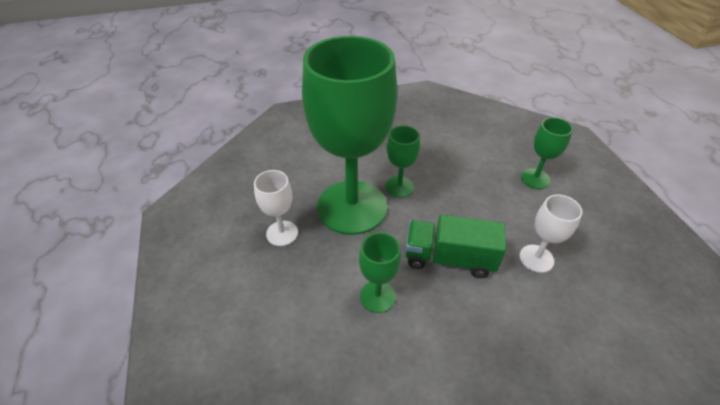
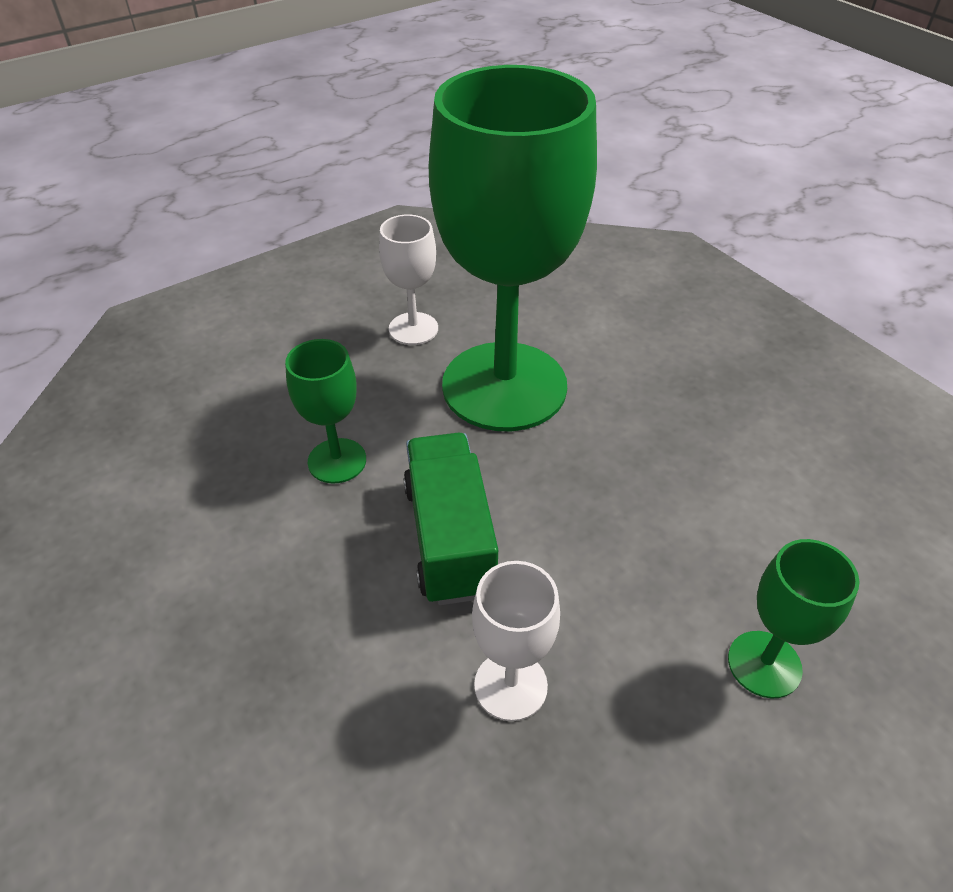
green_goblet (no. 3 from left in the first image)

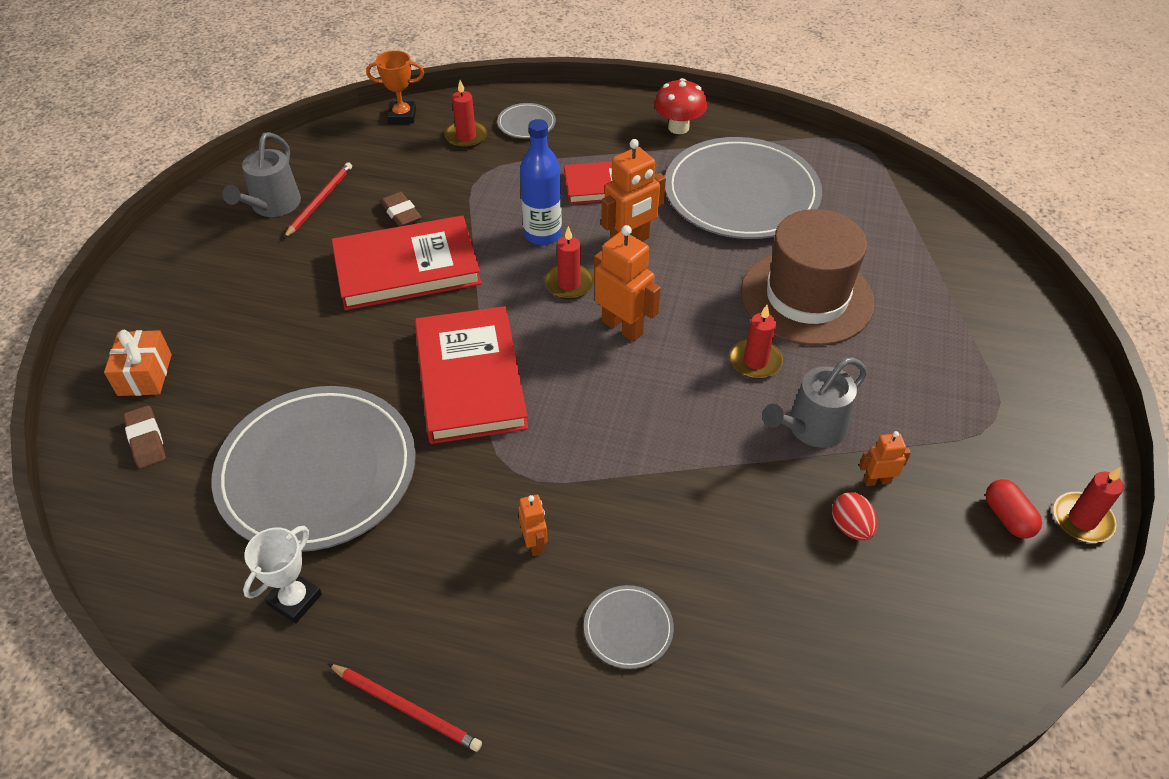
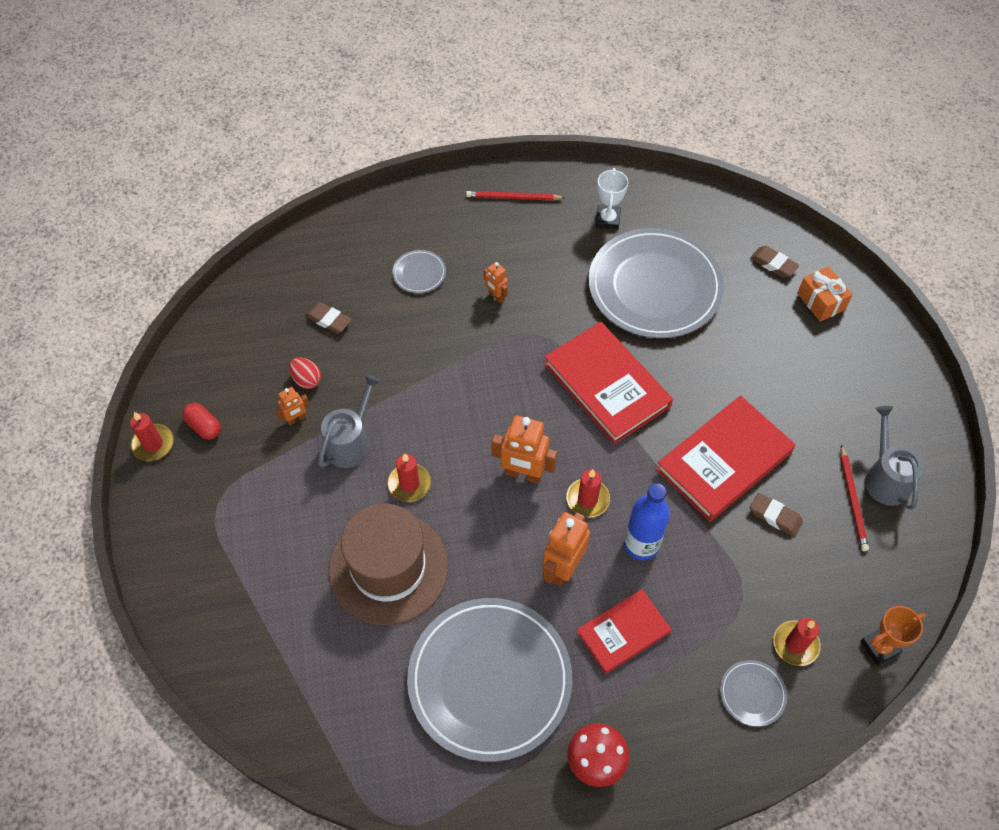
brown_eraser (no. 1 from left)

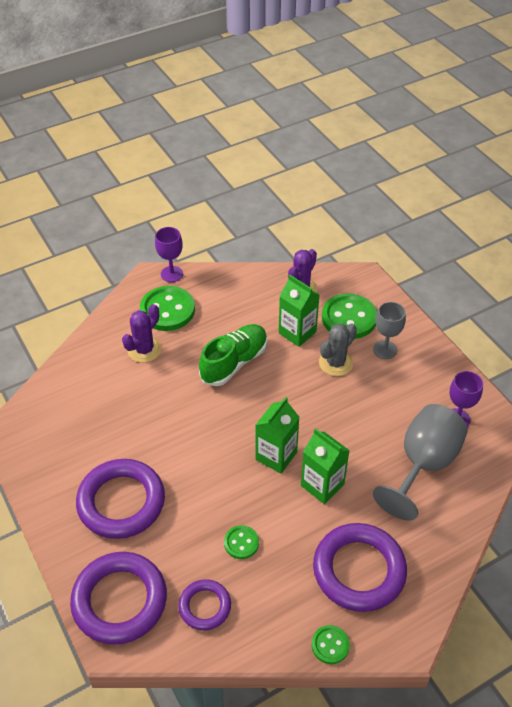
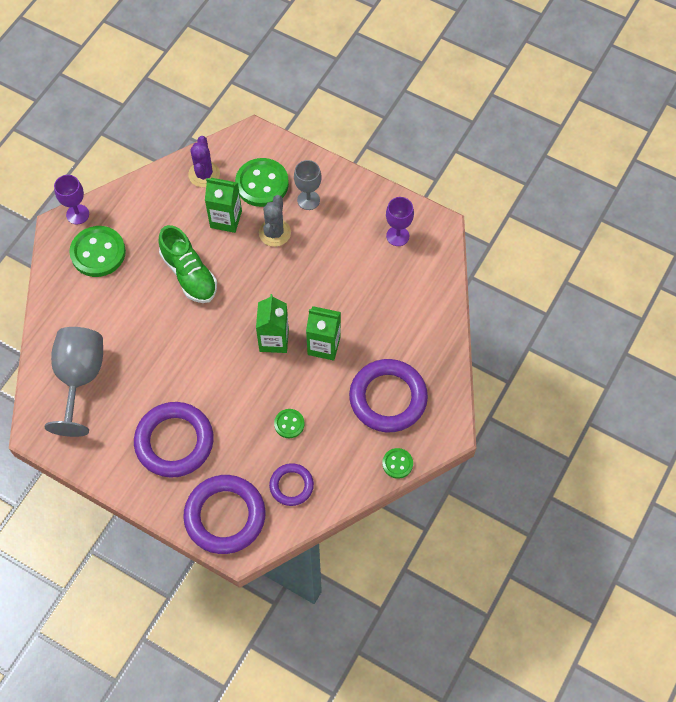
grey_goblet (no. 1 from left)
green_shoe
purple_cactus (no. 1 from left in the first image)

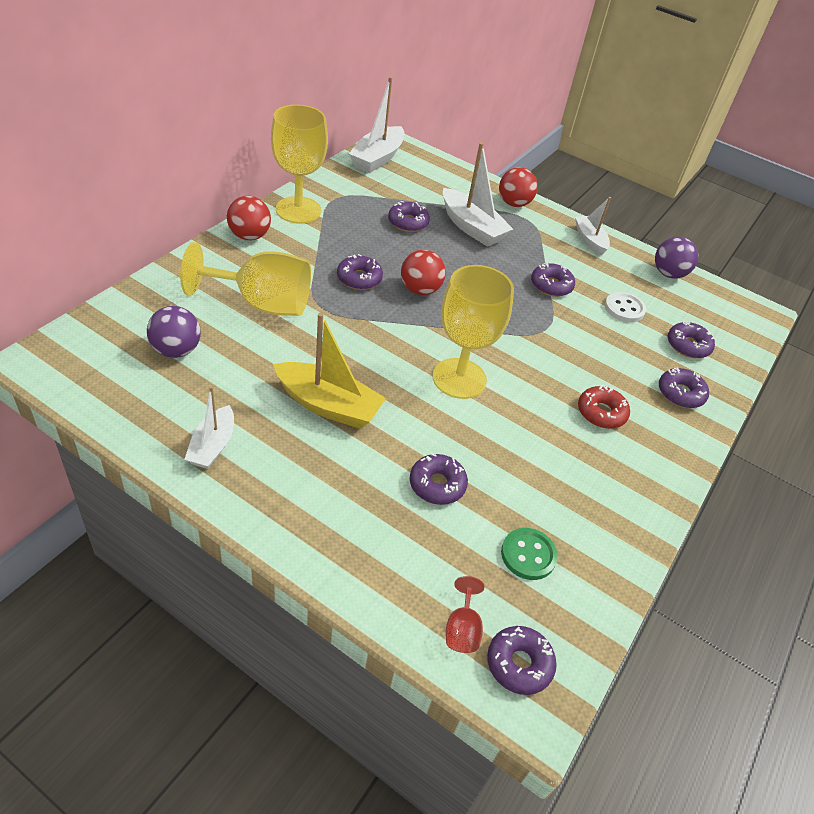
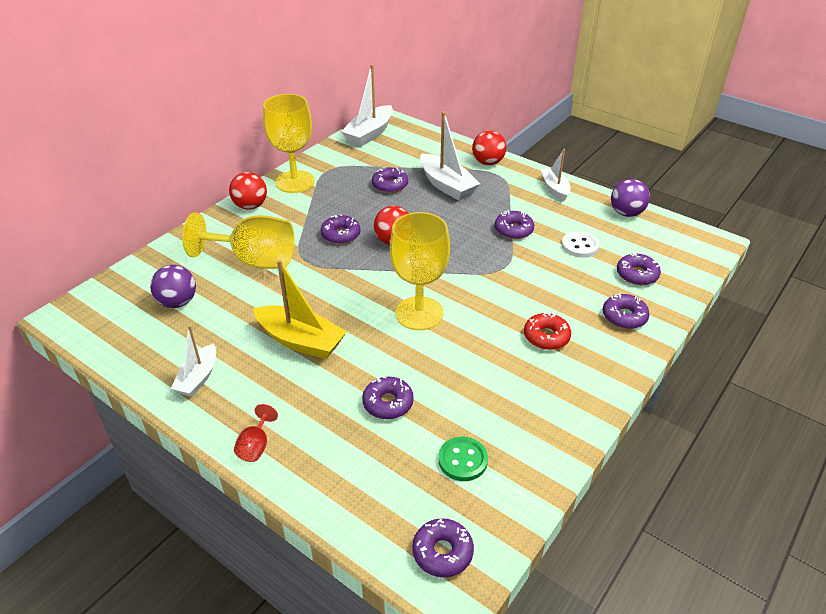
red_goblet

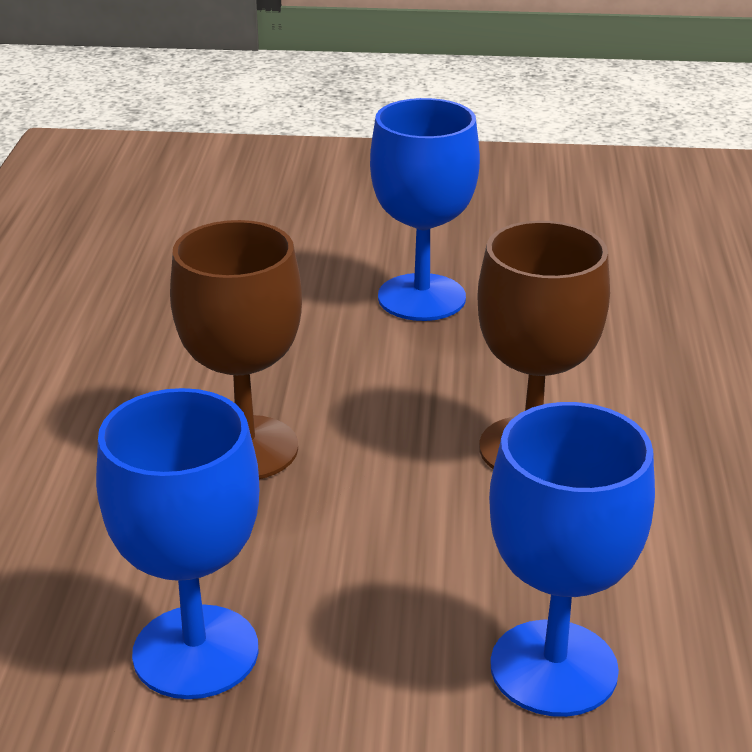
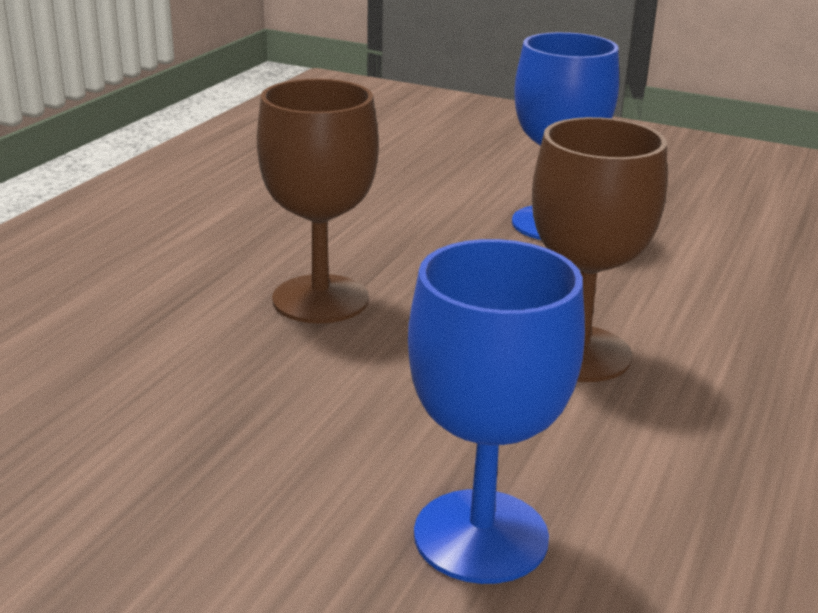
blue_goblet (no. 1 from left in the first image)

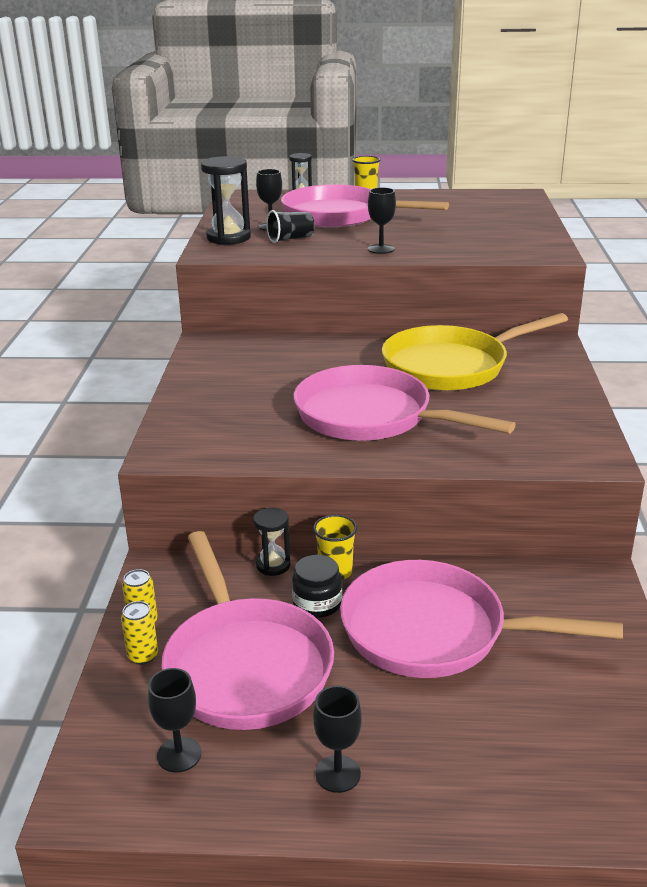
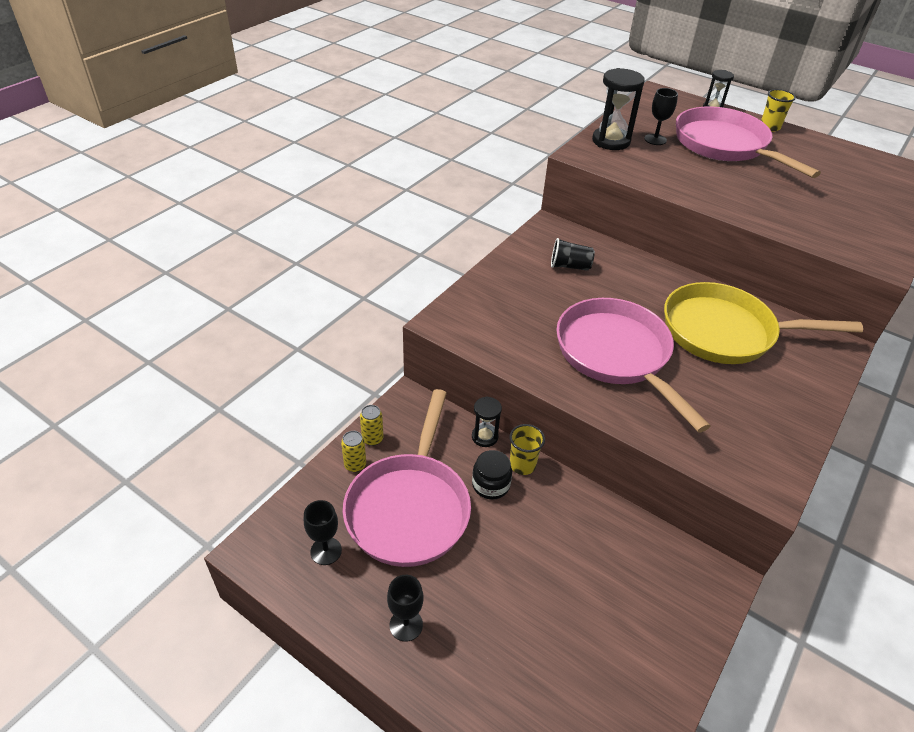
black_cup
pink_pan (no. 4 from left in the first image)
black_goblet (no. 4 from left in the first image)

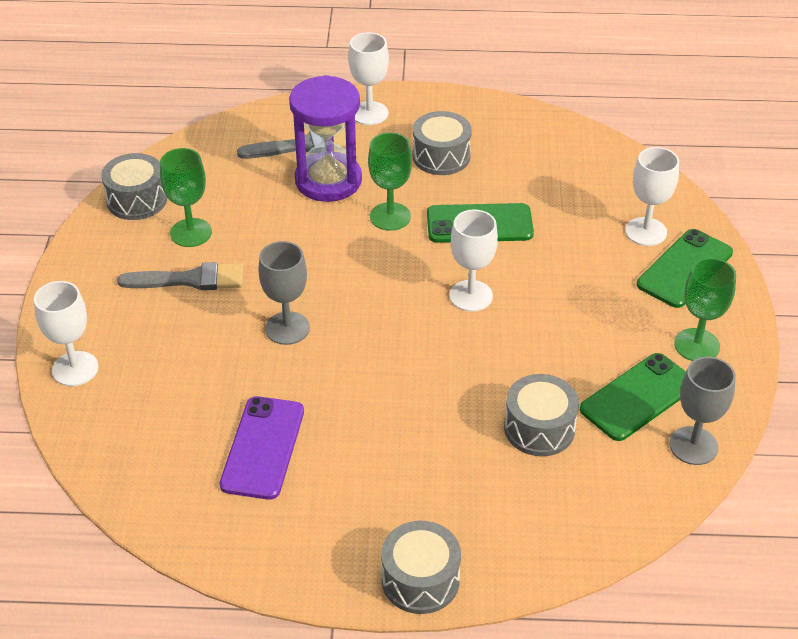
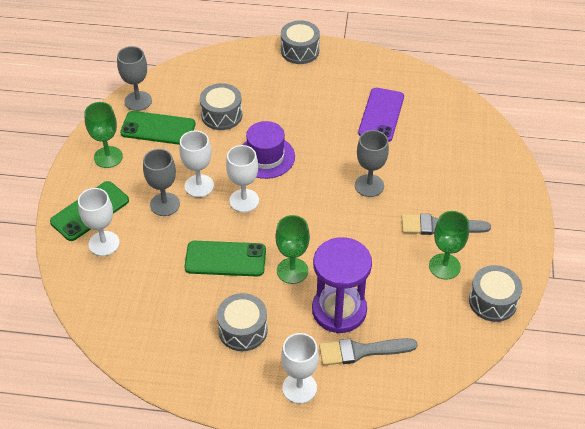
green_phone (no. 2 from left)
grey_goblet (no. 2 from left)
white_goblet (no. 2 from left)
purple_hat

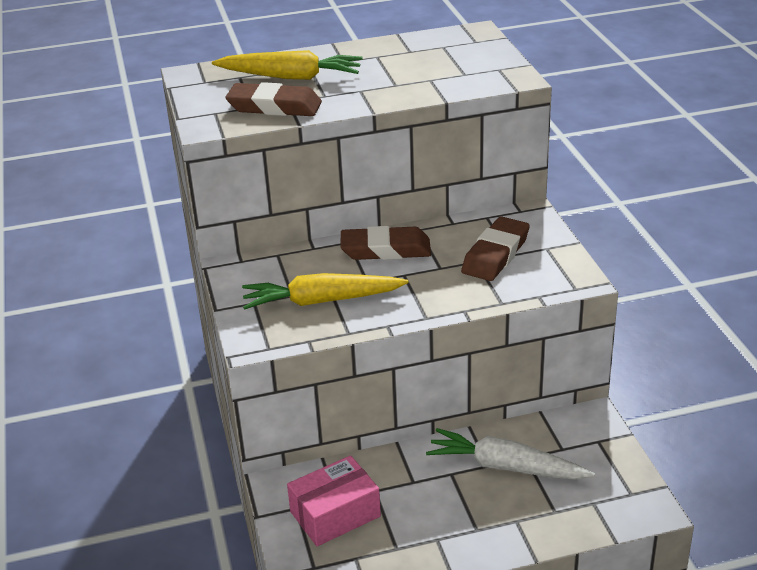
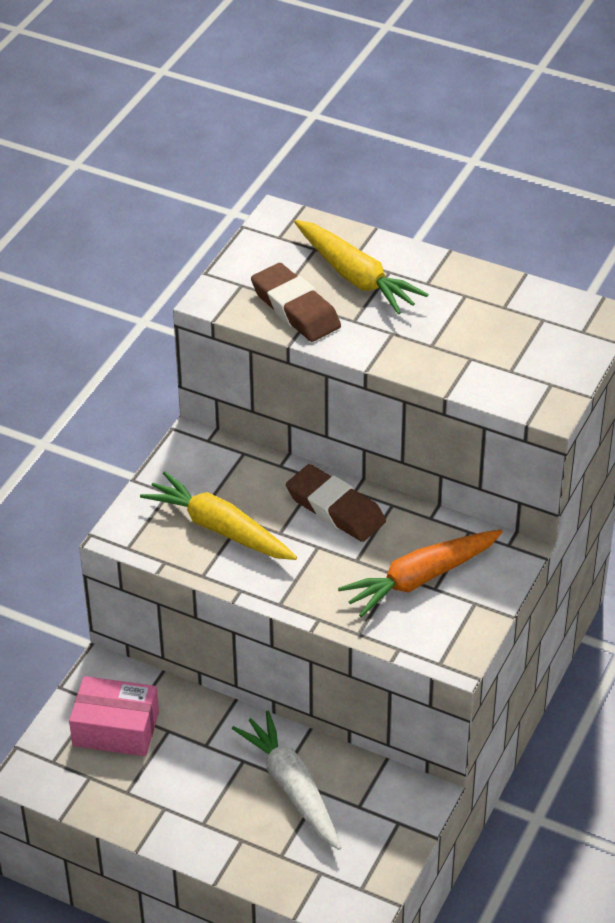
orange_carrot

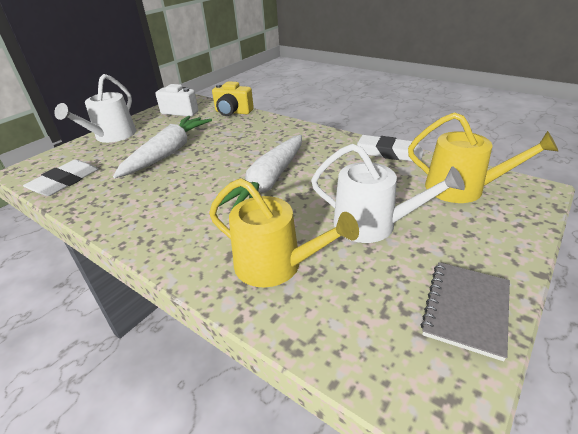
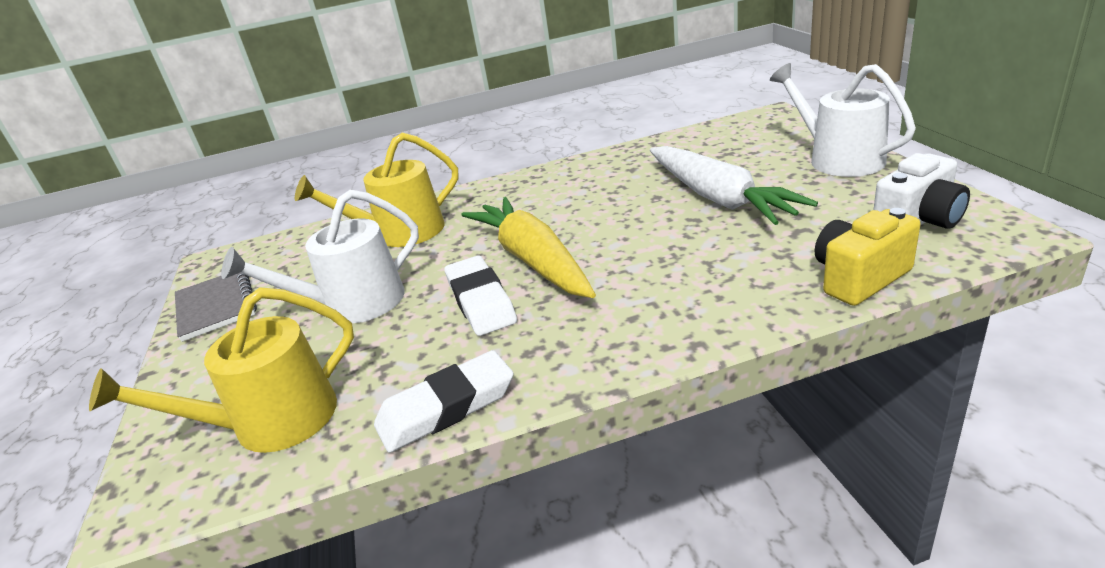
white_eraser (no. 2 from left)
yellow_carrot

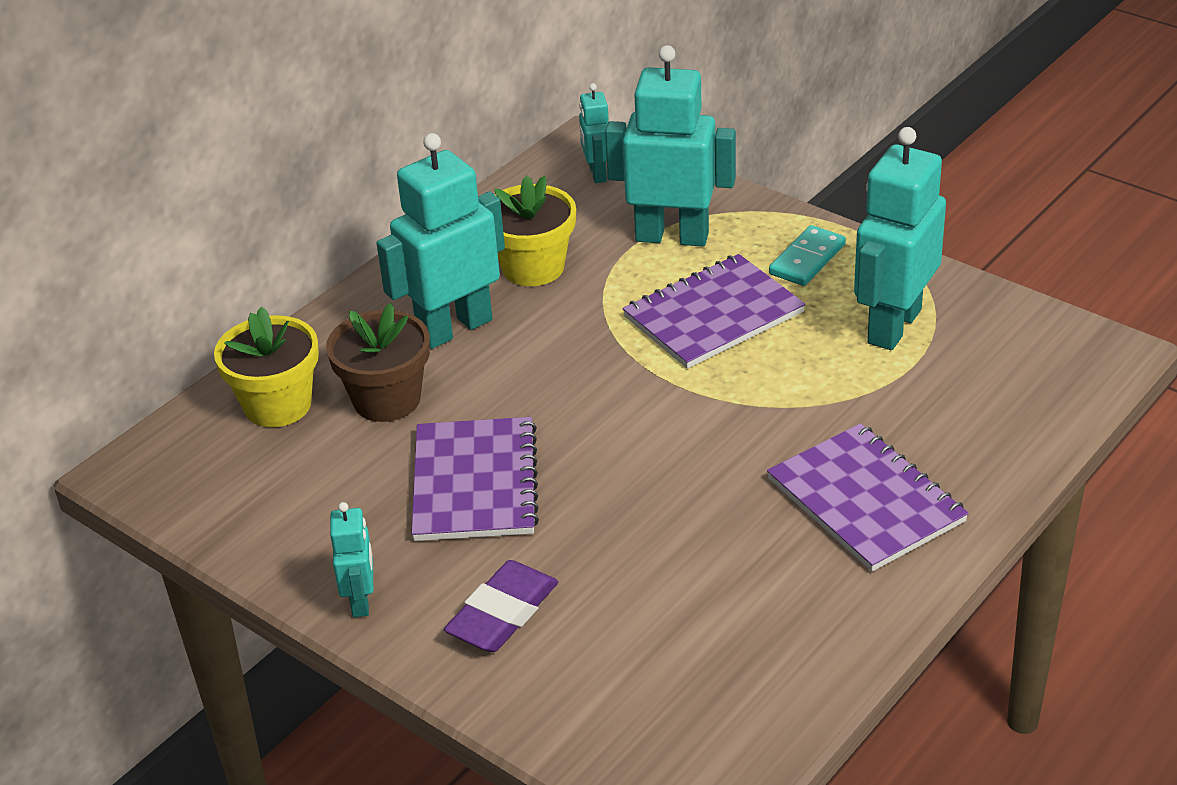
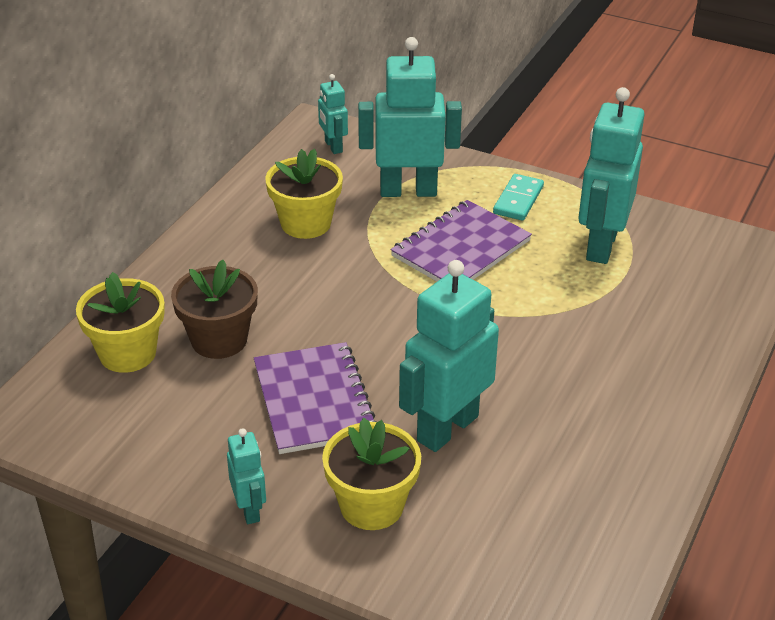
yellow_flower_pot (no. 3 from left)
turquoise_robot (no. 4 from left)
purple_notebook (no. 3 from left in the first image)

